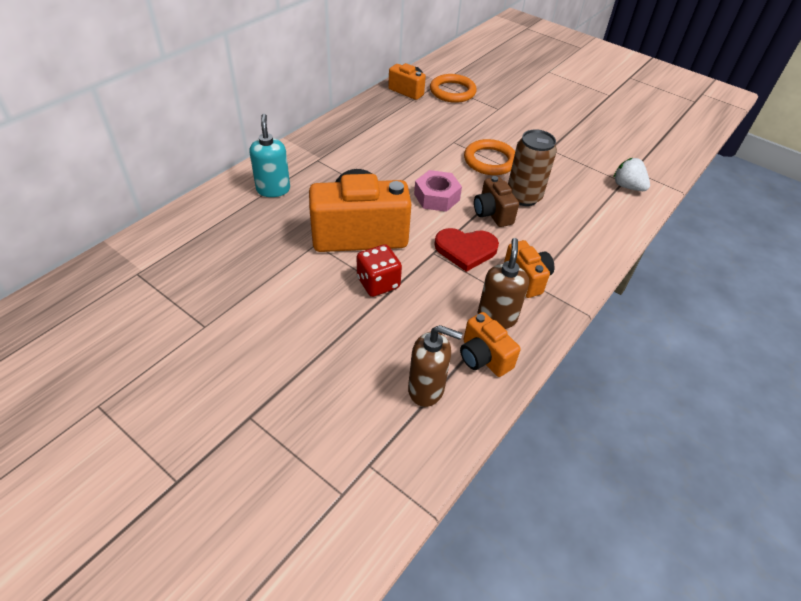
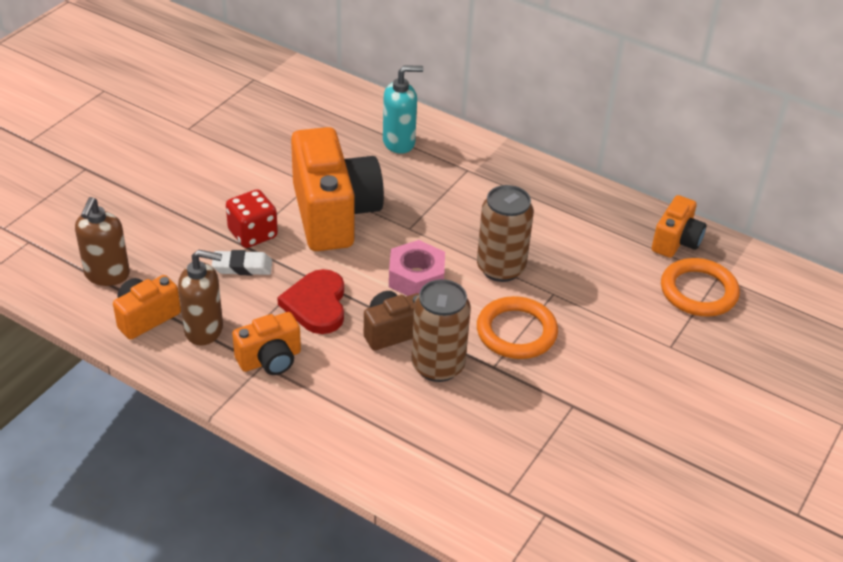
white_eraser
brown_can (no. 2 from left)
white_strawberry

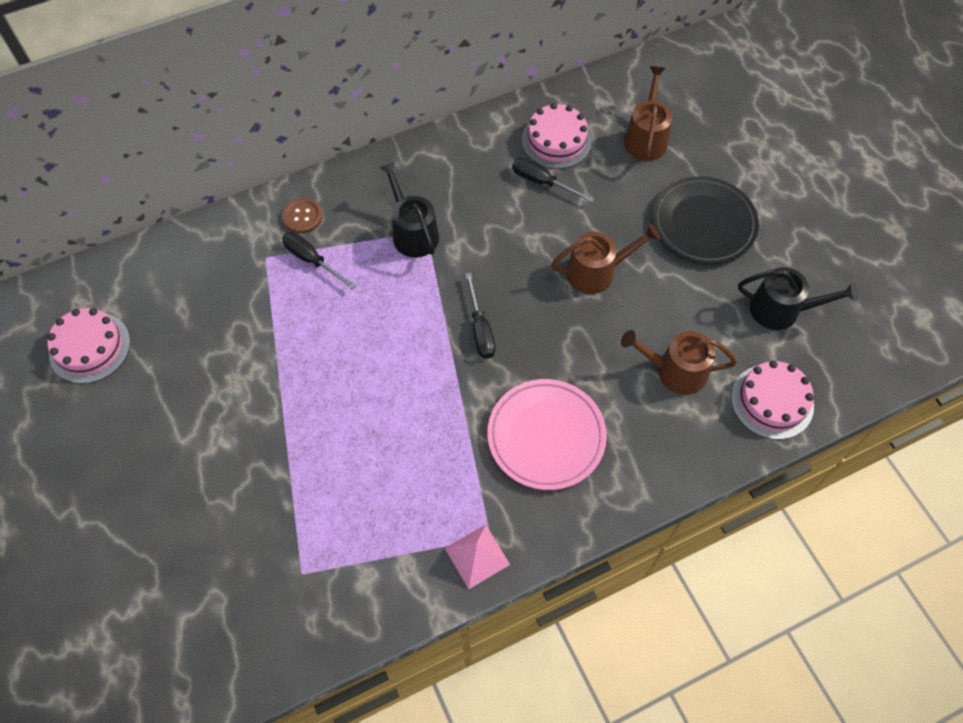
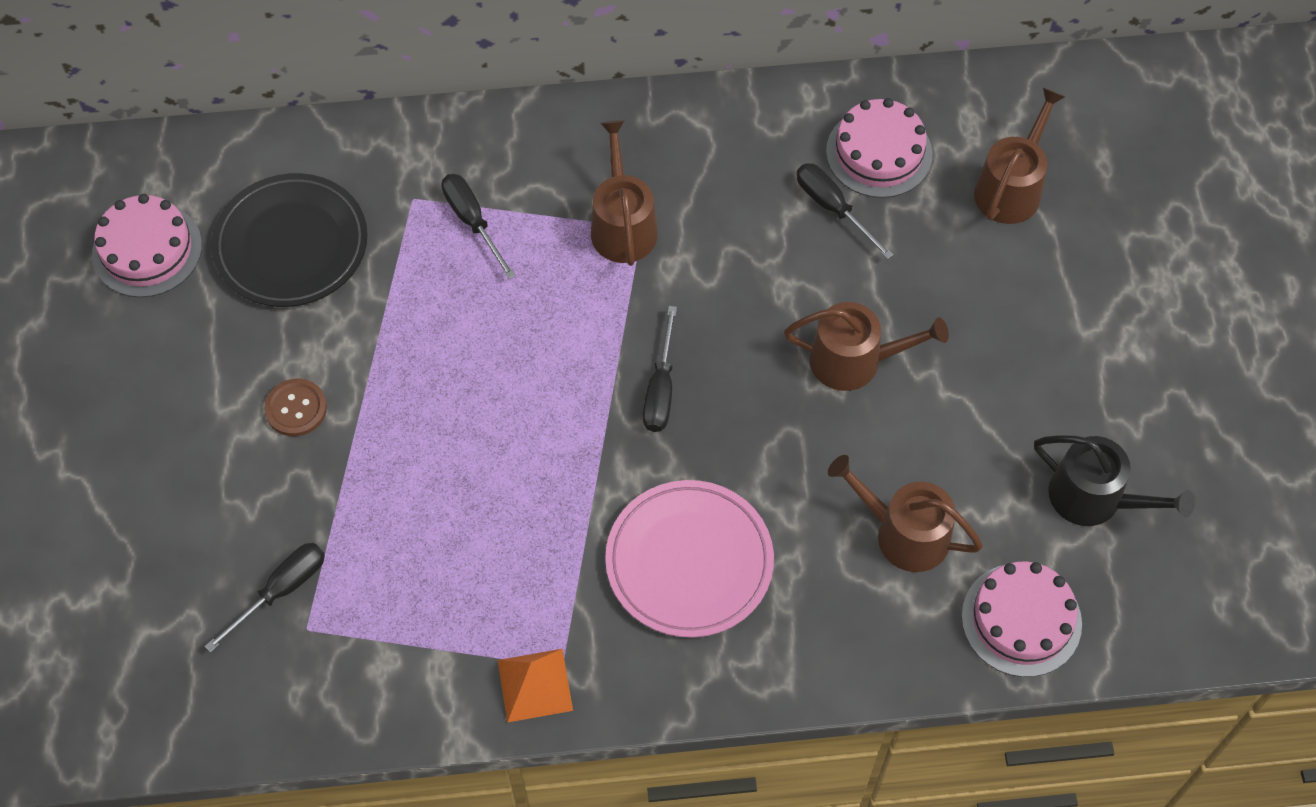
black_screwdriver (no. 1 from left)
black_plate
brown_button
orange_pyramid
brown_watering_can (no. 1 from left)

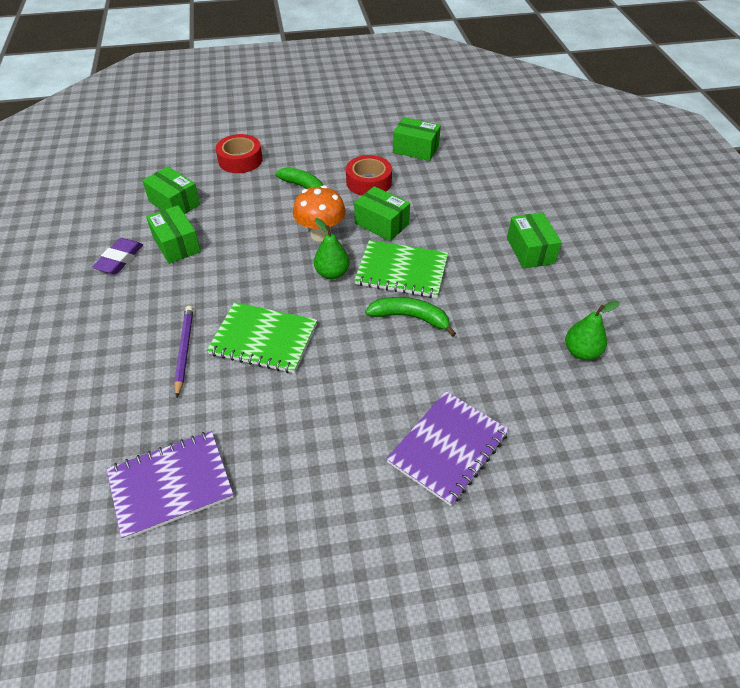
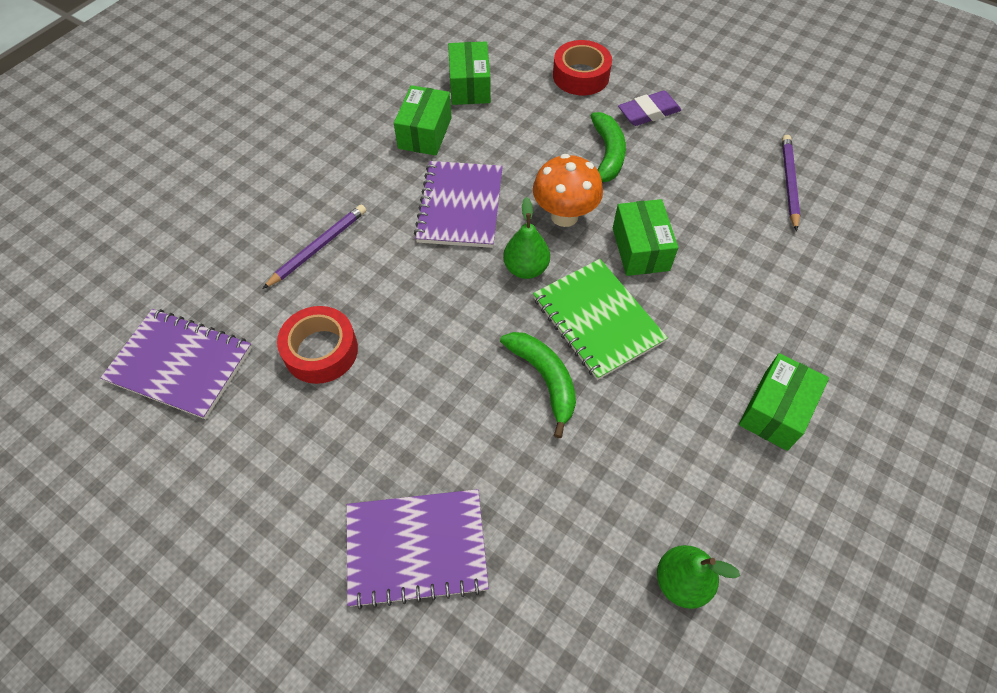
red_tape (no. 1 from left)
purple_notebook (no. 3 from left)
purple_eraser
purple_pencil (no. 2 from left)
green_notebook (no. 1 from left in the first image)

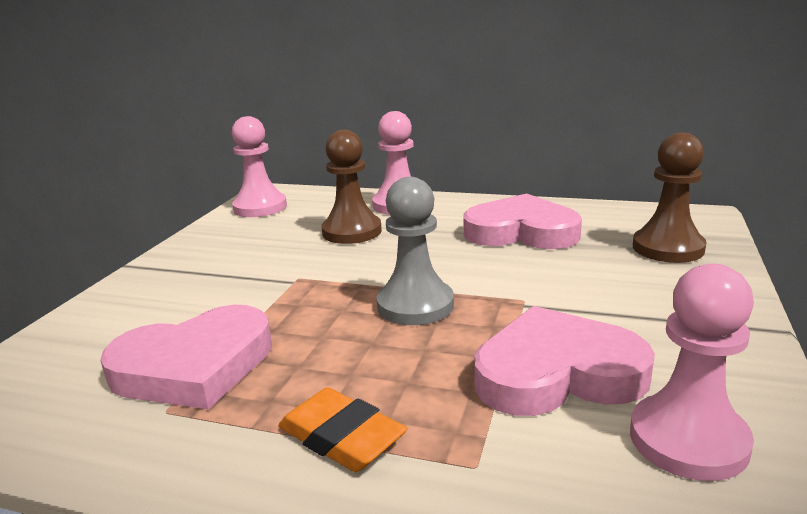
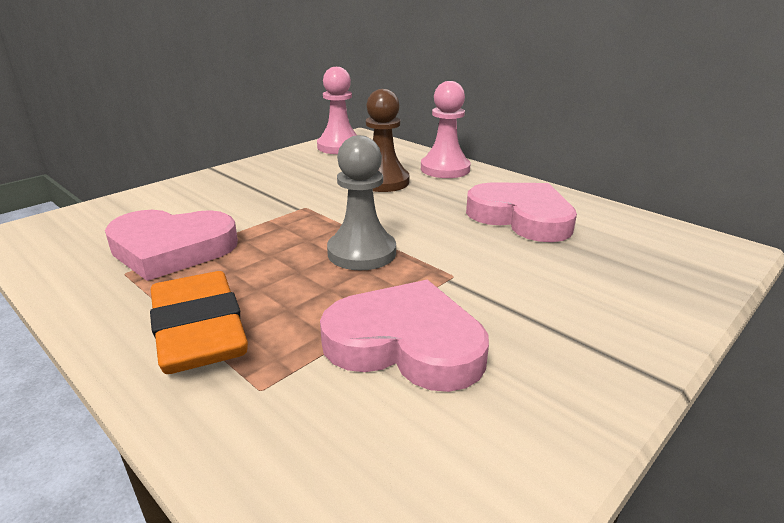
orange_eraser
pink_pawn (no. 3 from left in the first image)
brown_pawn (no. 2 from left in the first image)

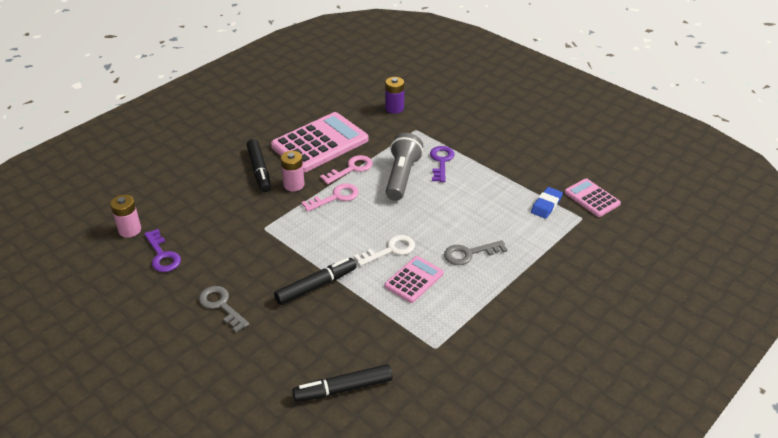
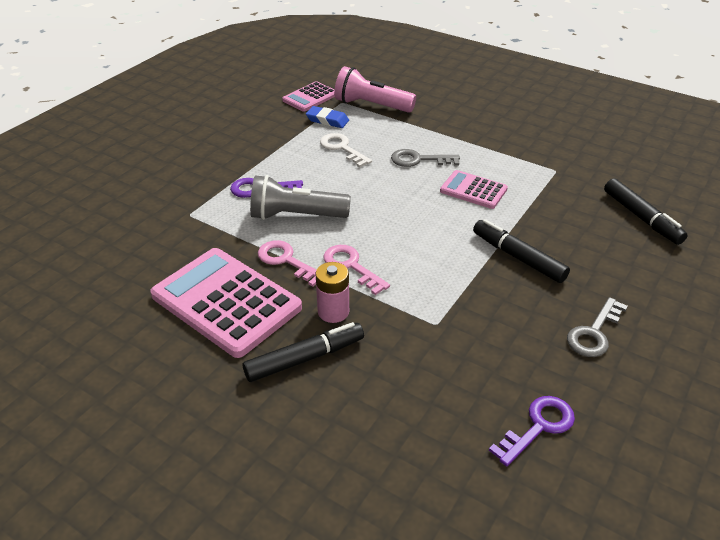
white_key
pink_flashlight
grey_key (no. 1 from left)
pink_battery (no. 1 from left in the first image)
purple_battery

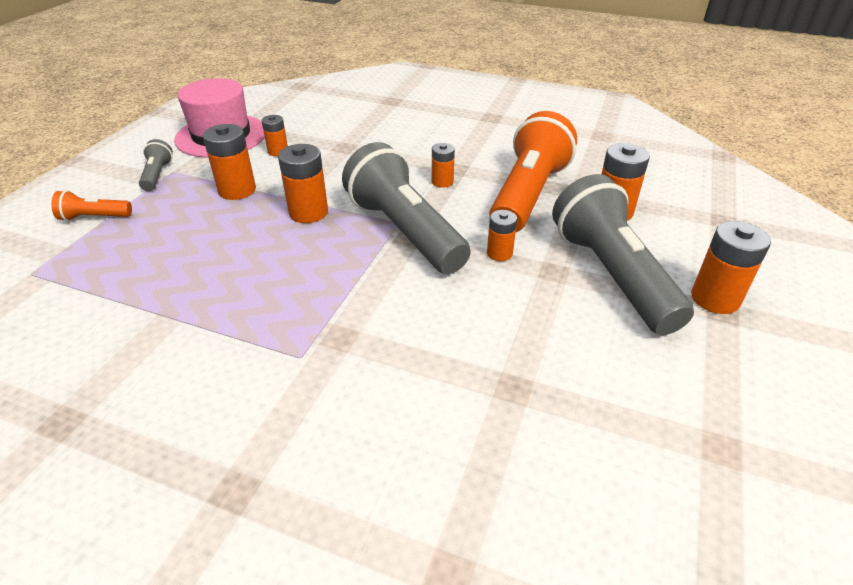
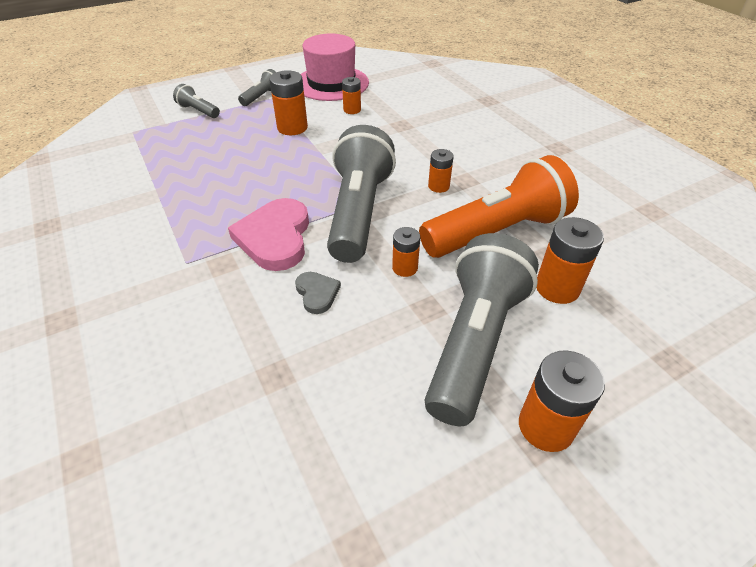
grey_flashlight (no. 1 from left)
pink_heart
grey_heart
orange_battery (no. 3 from left in the first image)

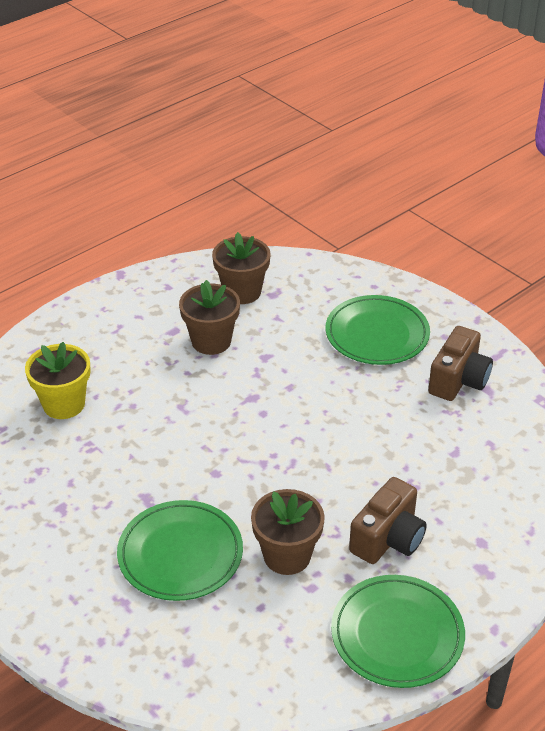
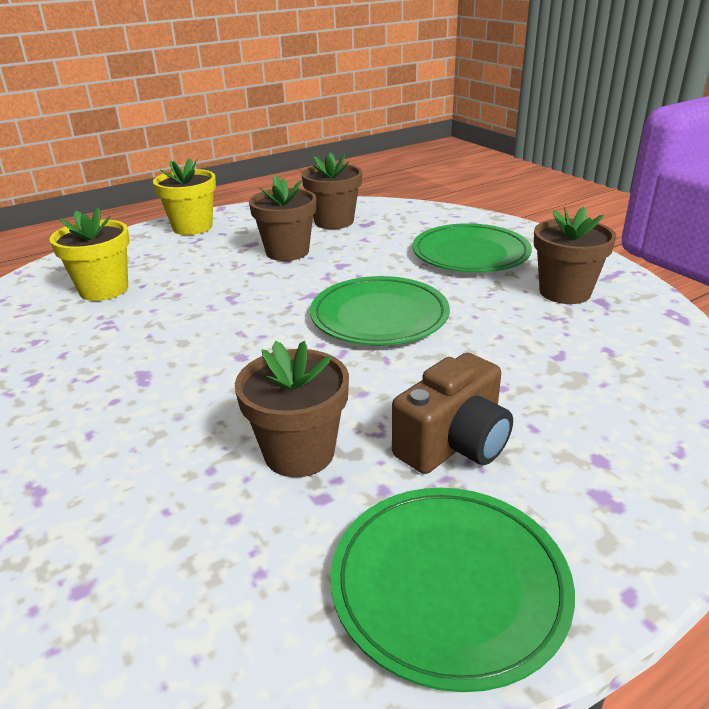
yellow_flower_pot (no. 2 from left)
green_plate (no. 1 from left)
brown_flower_pot (no. 4 from left)

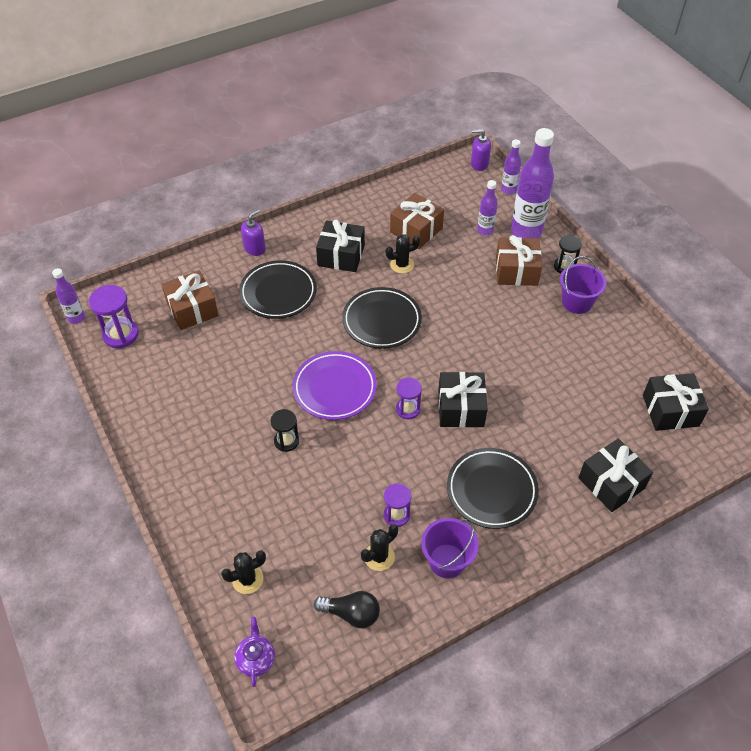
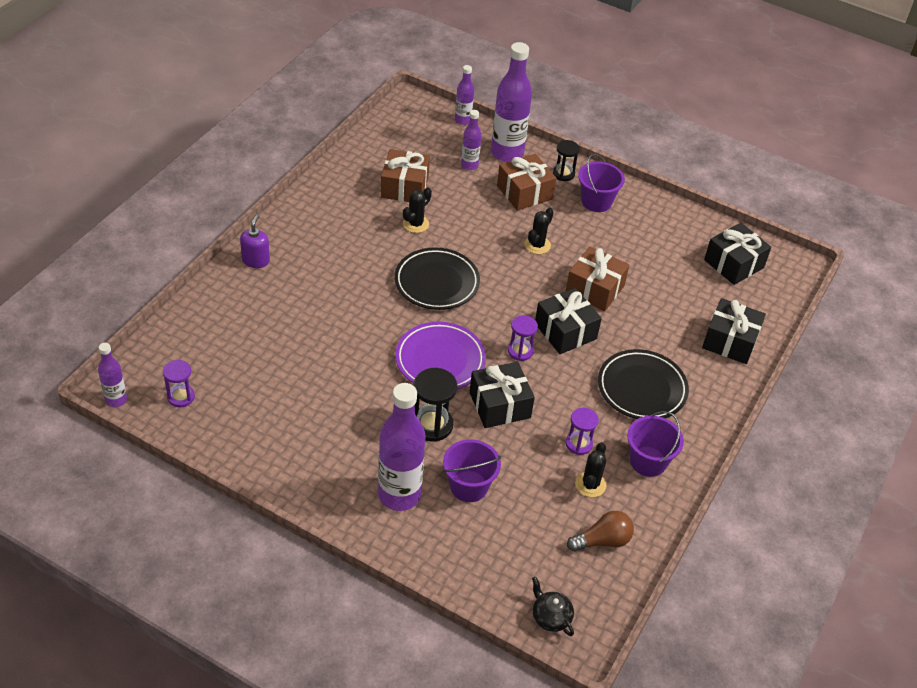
purple_hourglass (no. 1 from left)
purple_bottle (no. 2 from left)
black_hourglass (no. 1 from left)
purple_bucket (no. 1 from left)
black_gift (no. 1 from left)
black_cactus (no. 2 from left)
black_teapot
brown_gift (no. 3 from left)
brown_light_bulb
black_plate (no. 1 from left in the first image)
purple_soap_dispenser (no. 2 from left in the first image)

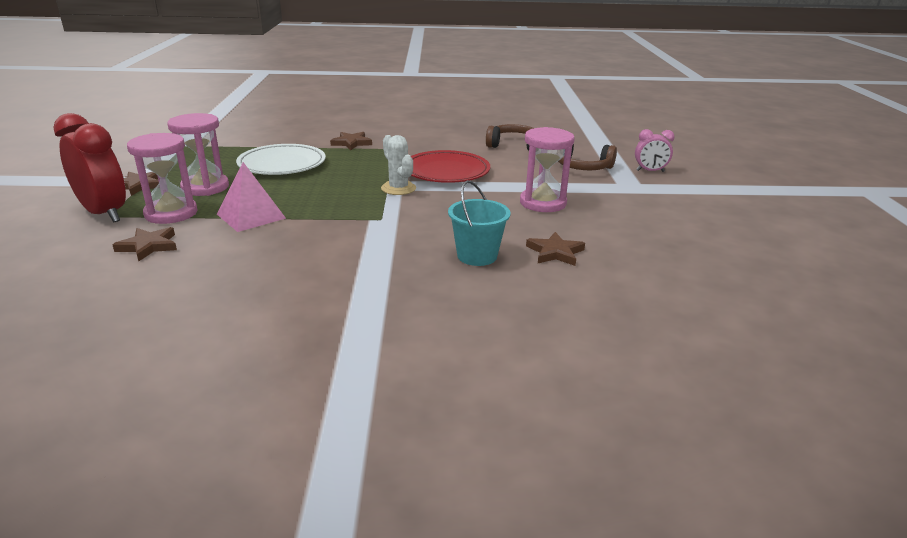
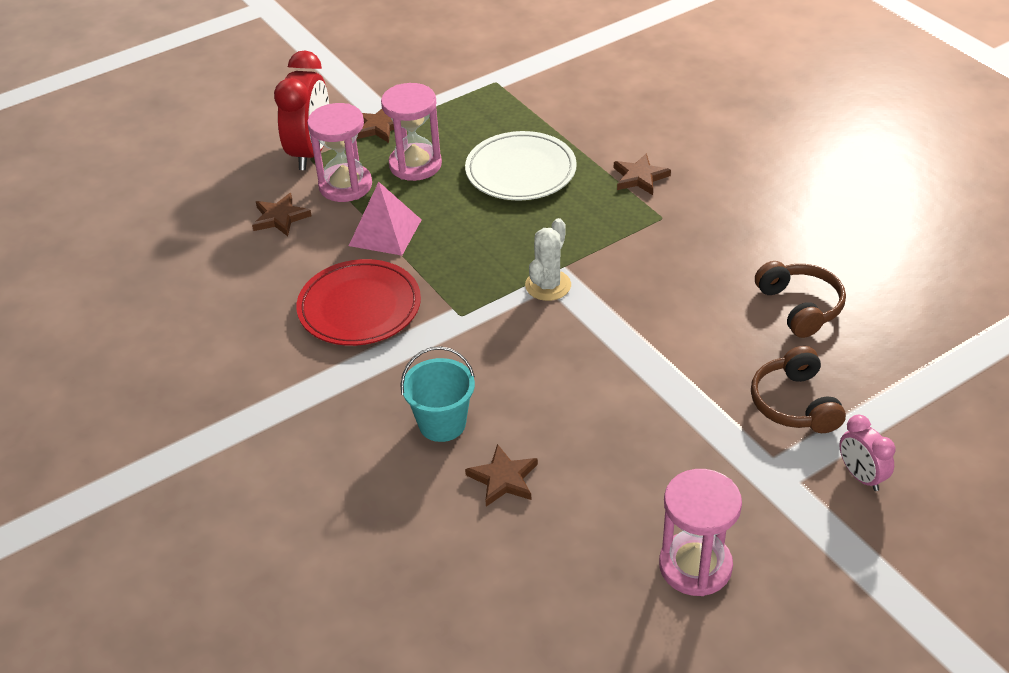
red_plate
pink_hourglass (no. 3 from left)

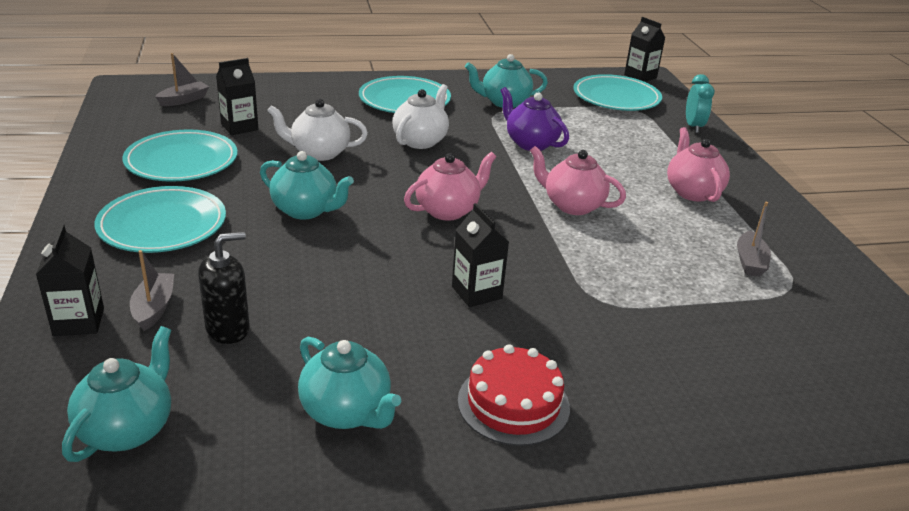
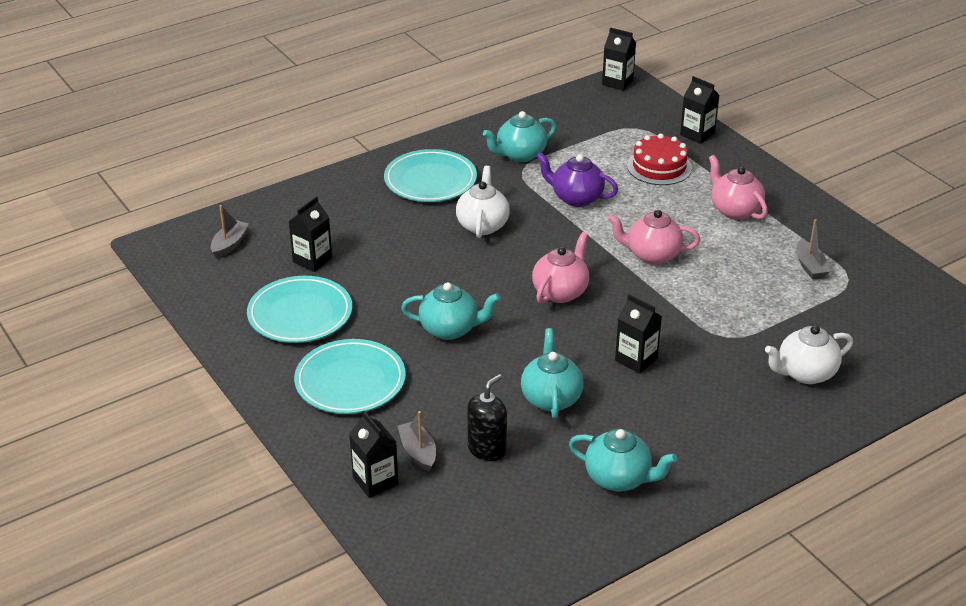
turquoise_teapot (no. 3 from left)
red_cake
black_carton (no. 5 from left)
white_teapot (no. 2 from left)
turquoise_plate (no. 4 from left in the first image)

